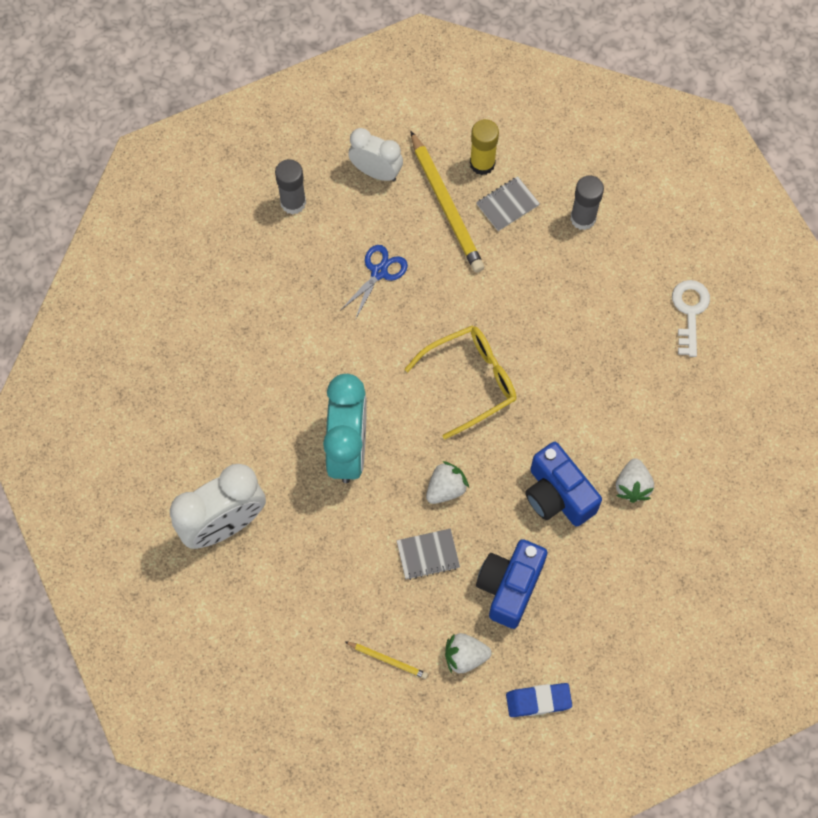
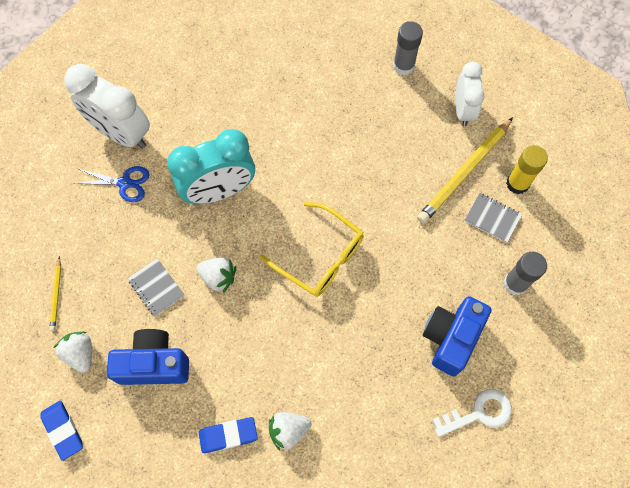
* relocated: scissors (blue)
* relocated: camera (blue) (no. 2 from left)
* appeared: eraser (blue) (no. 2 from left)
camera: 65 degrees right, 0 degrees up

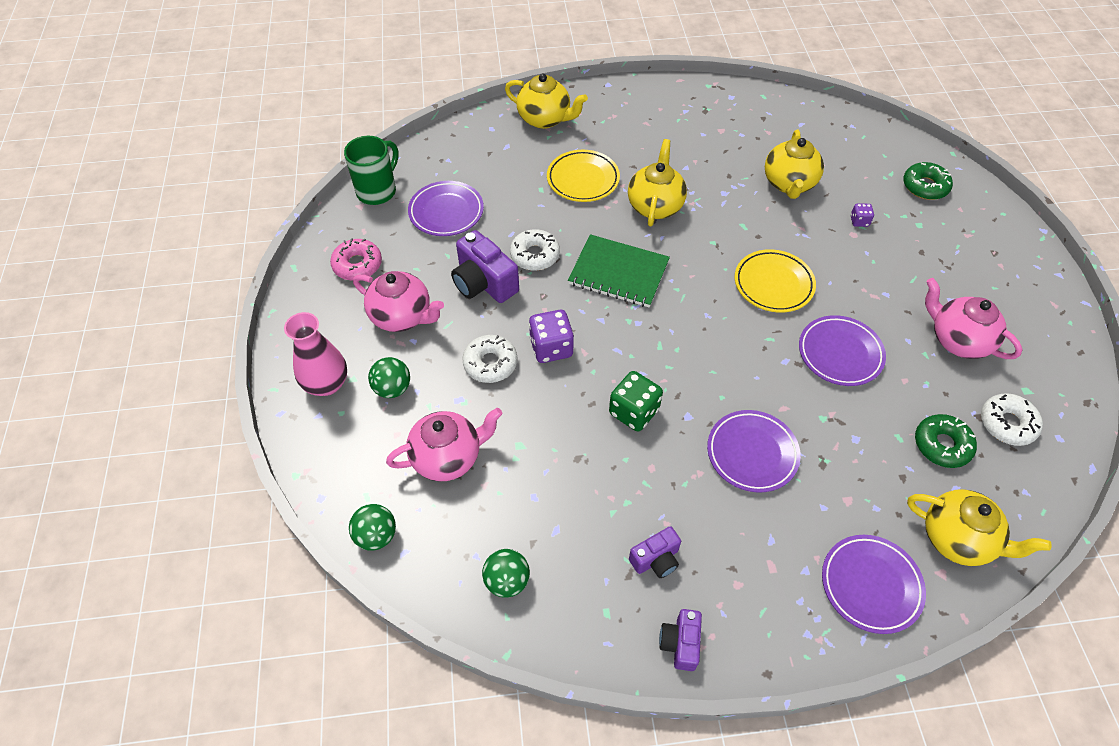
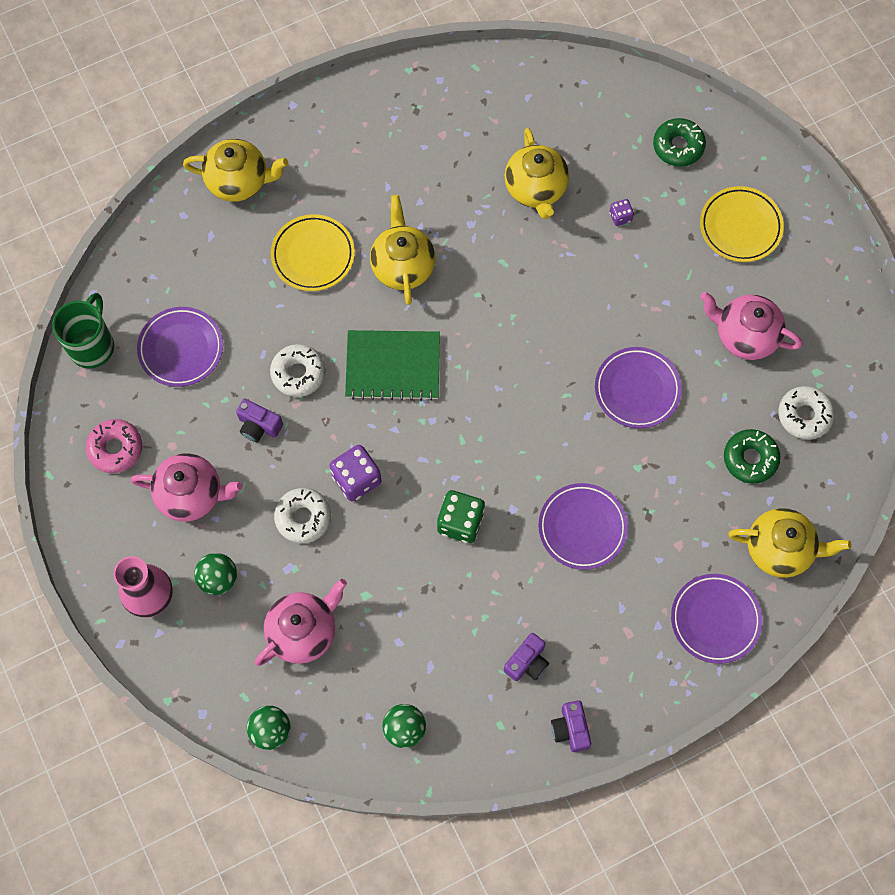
* size: camera (purple) (no. 1 from left) x0.60
* relocated: plate (yellow) (no. 2 from left)
camera: 20 degrees left, 15 degrees up

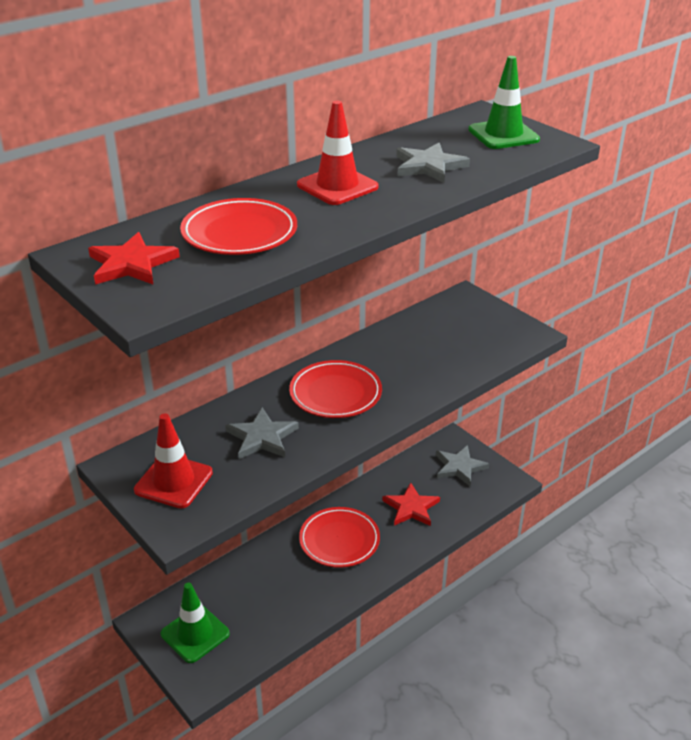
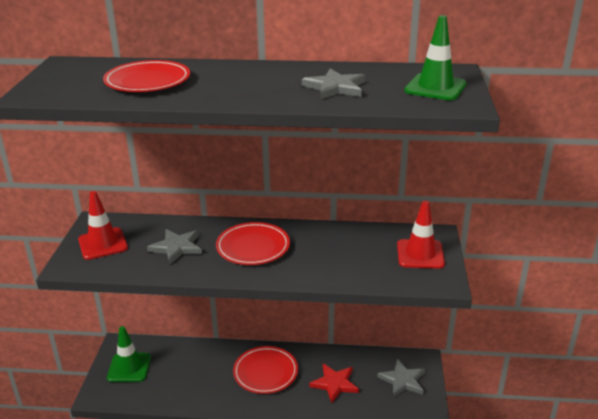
* missing: star (red) (no. 1 from left)
* relocated: traffic cone (red) (no. 2 from left)
camera: 45 degrees right, 5 degrees down

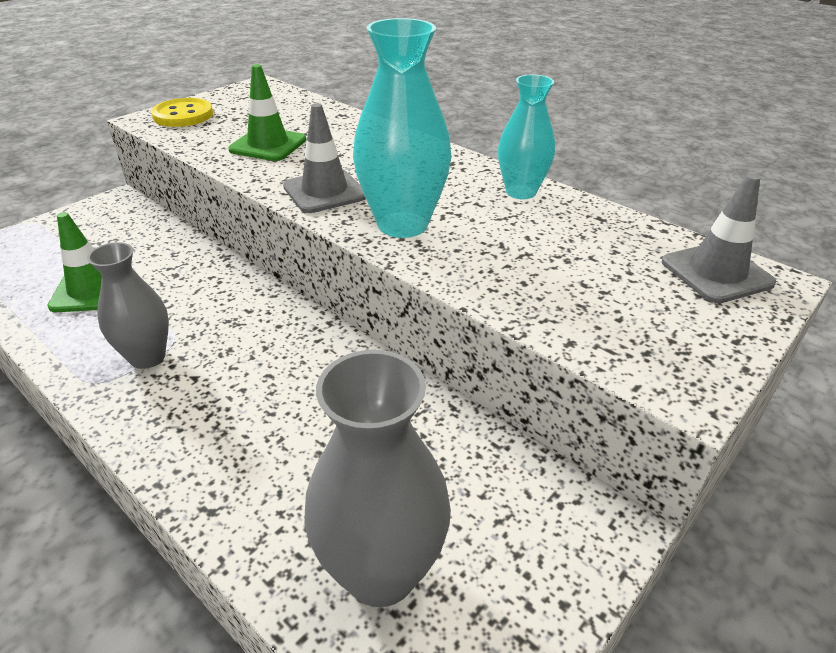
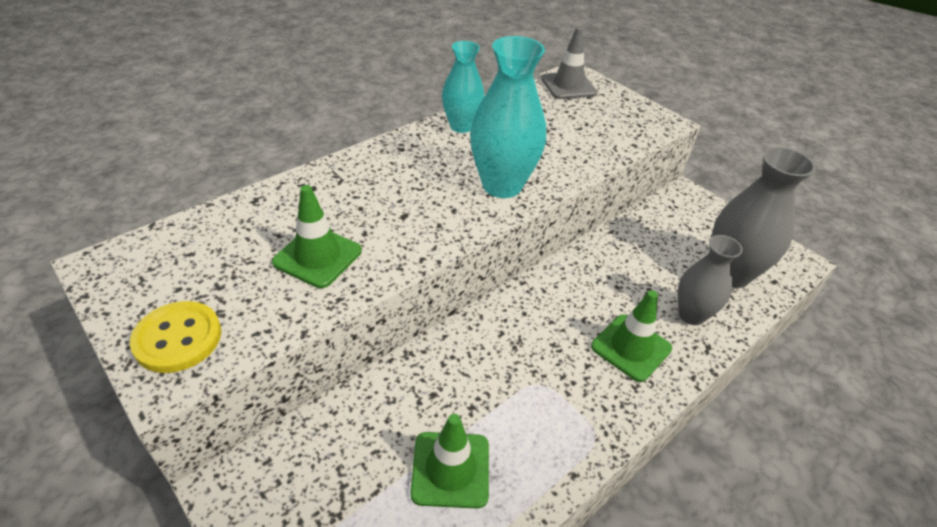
* relocated: vase (grey) (no. 1 from left)
* missing: traffic cone (grey) (no. 1 from left)
* appeared: traffic cone (green) (no. 3 from left)
camera: 85 degrees left, 5 degrees up

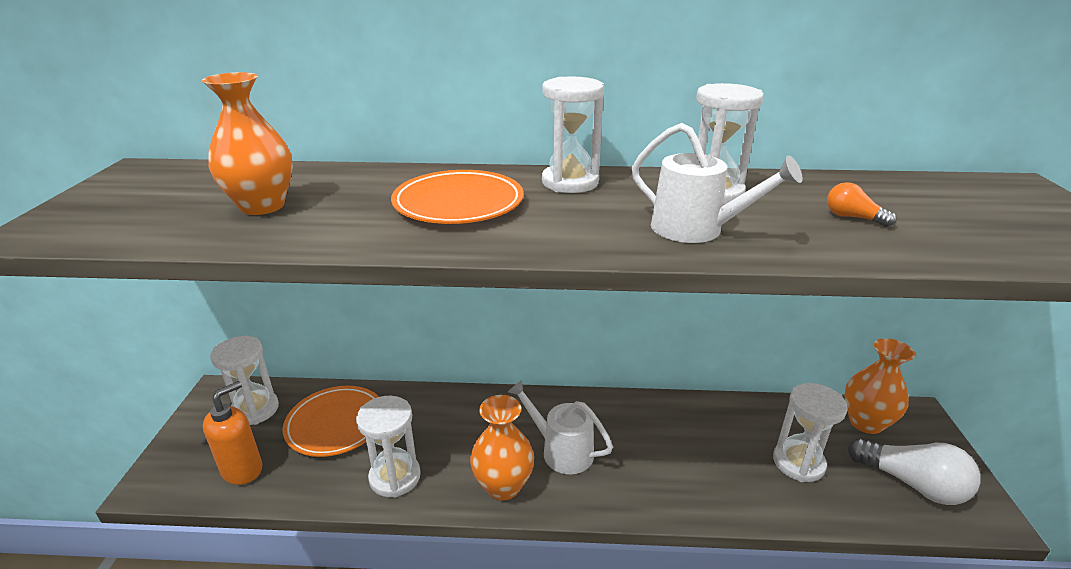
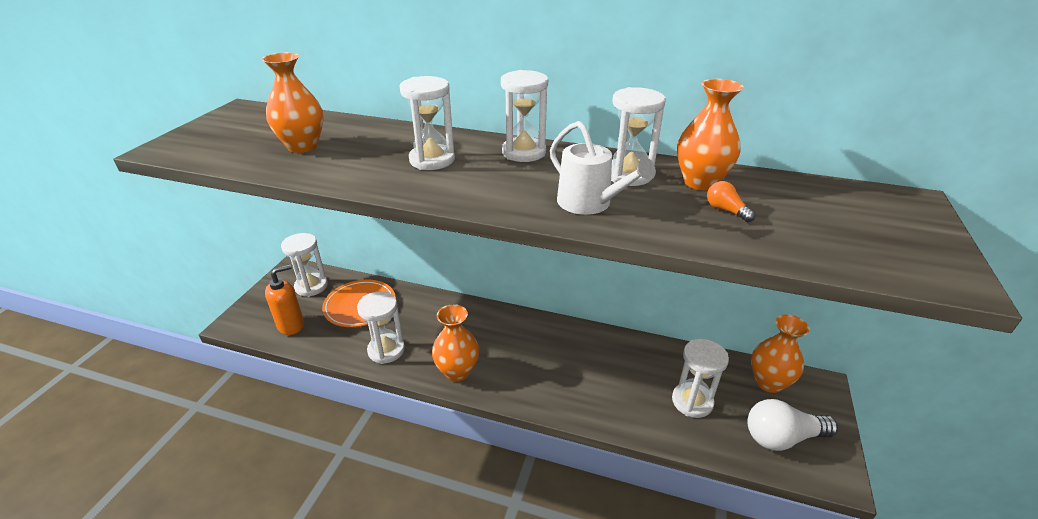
* exchanged: plate (orange) (no. 2 from left) to hourglass (white) (no. 3 from left)
* missing: watering can (white) (no. 1 from left)
* spun: light bulb (white) 120 degrees clockwise
* appeared: vase (orange) (no. 3 from left)
camera: 15 degrees right, 5 degrees up

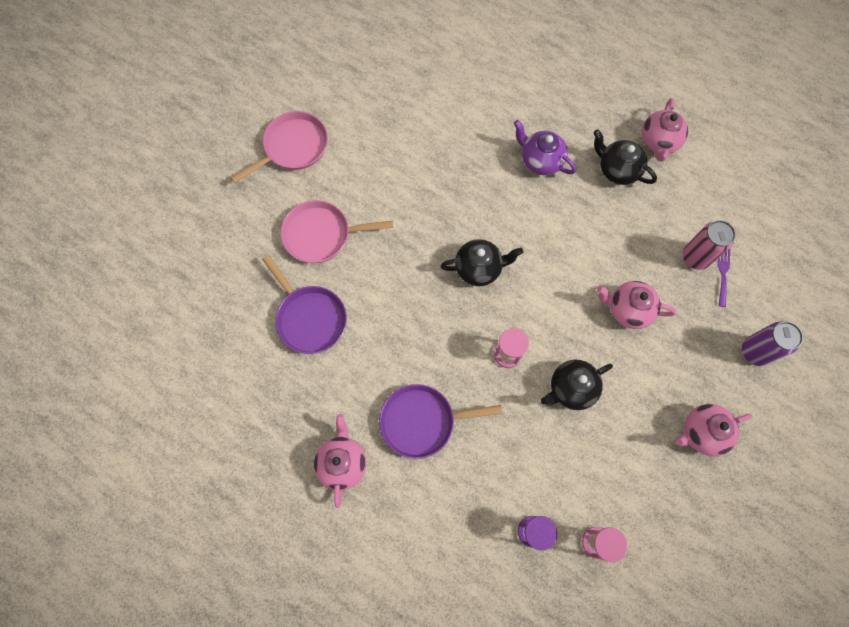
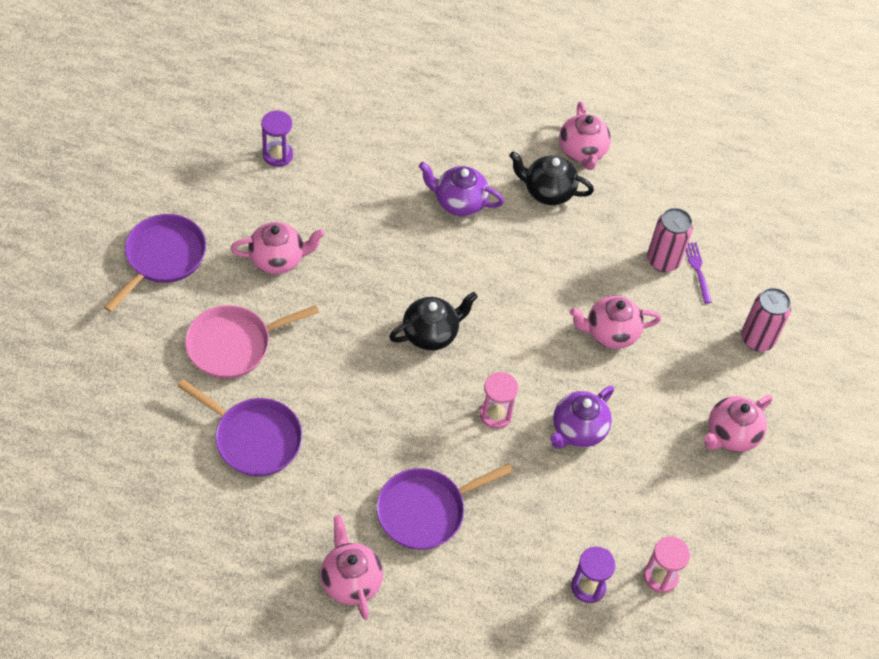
* colour: pan (pink) (no. 1 from left) to pan (purple) (no. 1 from left)
* colour: teapot (black) (no. 2 from left) to teapot (purple) (no. 2 from left)
* colour: can (purple) to can (pink) (no. 2 from left)
* appeared: teapot (pink) (no. 1 from left)
* appeared: hourglass (purple) (no. 1 from left)
camera: 25 degrees left, 15 degrees down

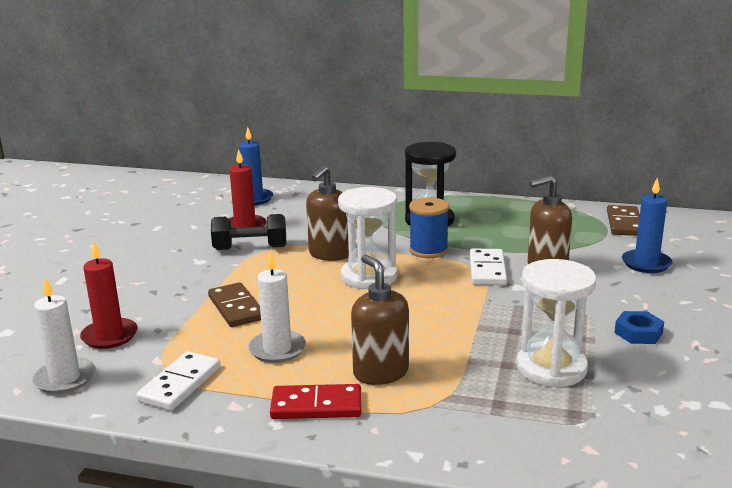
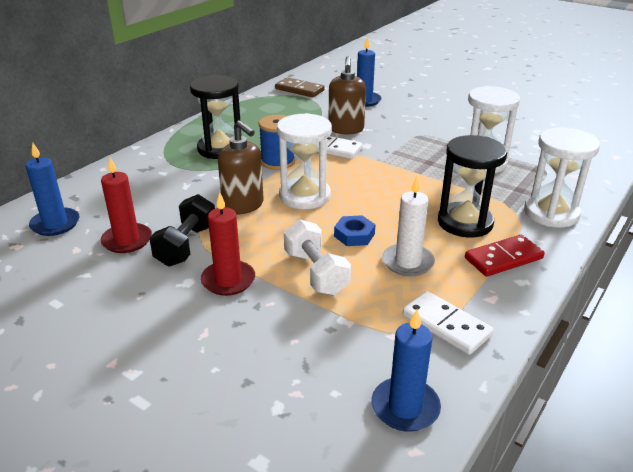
* colour: candle (white) (no. 1 from left) to candle (blue) (no. 3 from left)
* relocated: candle (red) (no. 1 from left in the first image) to candle (red) (no. 2 from left)
* exchanged: domino (brown) (no. 1 from left) to dumbbell (white)
* spun: domino (red) 45 degrees clockwise
* exchanged: soap dispenser (brown) (no. 2 from left) to hourglass (black) (no. 2 from left)
* relocated: nut (blue)
* appeared: hourglass (white) (no. 3 from left)
camera: 70 degrees left, 10 degrees up

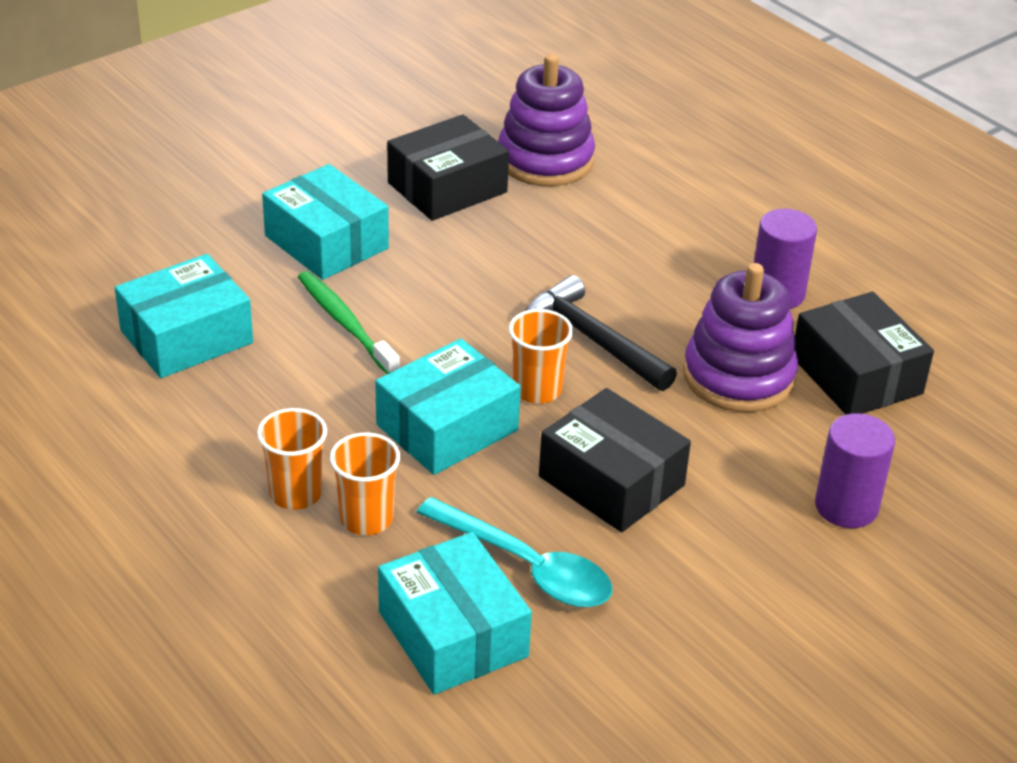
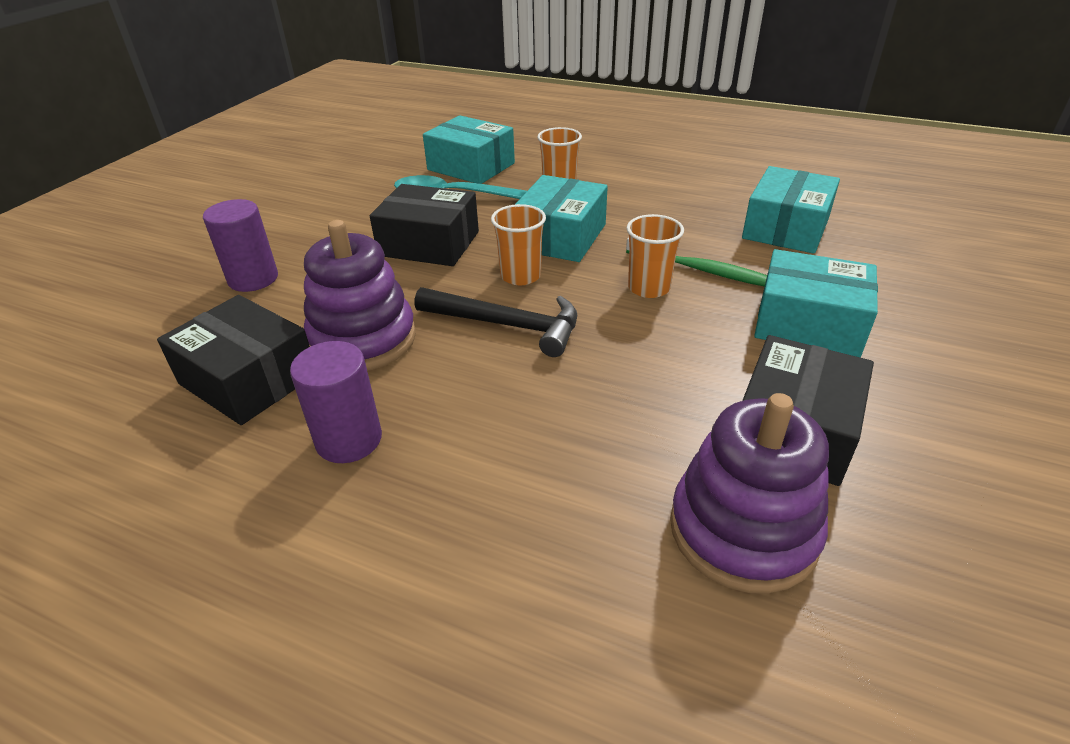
* relocated: cup (orange) (no. 1 from left in the first image) to cup (orange) (no. 3 from left)
camera: 155 degrees right, 0 degrees up

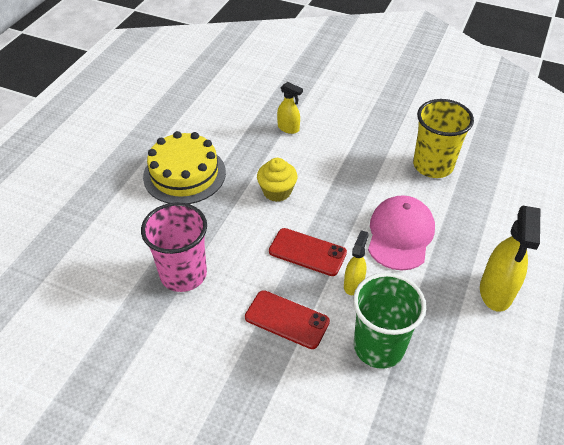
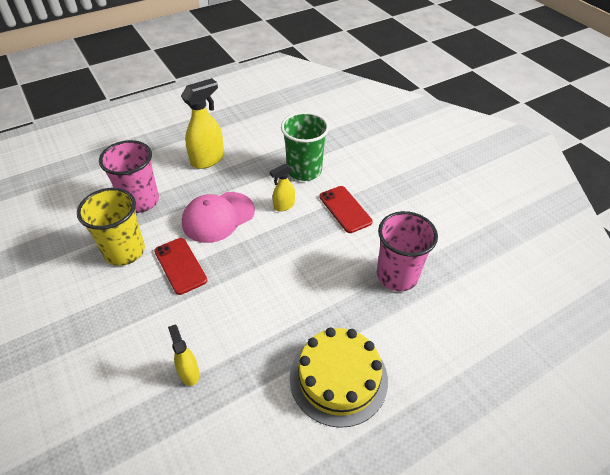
* missing: cupcake (yellow)
* relocated: phone (red) (no. 2 from left in the first image) to phone (red) (no. 1 from left)
* appeared: cup (pink) (no. 1 from left)
camera: 145 degrees left, 0 degrees up

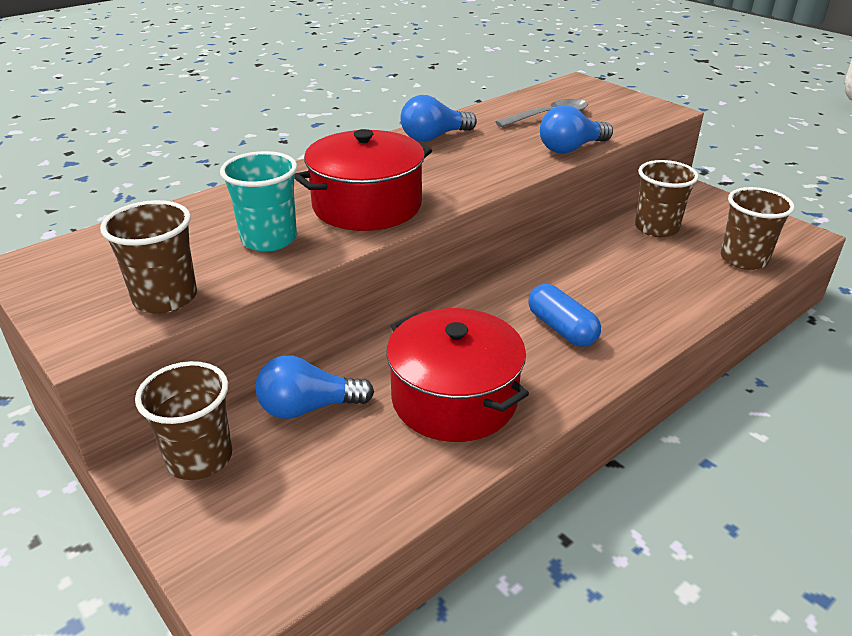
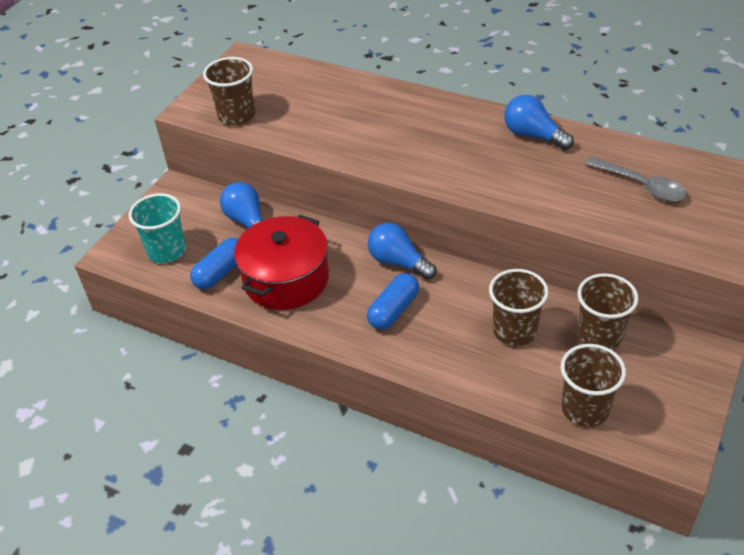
* relocated: cup (brown) (no. 2 from left)
* relocated: cup (turquoise)
* missing: pot (red) (no. 1 from left)
* relocated: light bulb (blue) (no. 3 from left in the first image) to light bulb (blue) (no. 2 from left)
* appeared: capsule (blue) (no. 1 from left)
camera: 70 degrees right, 10 degrees up

